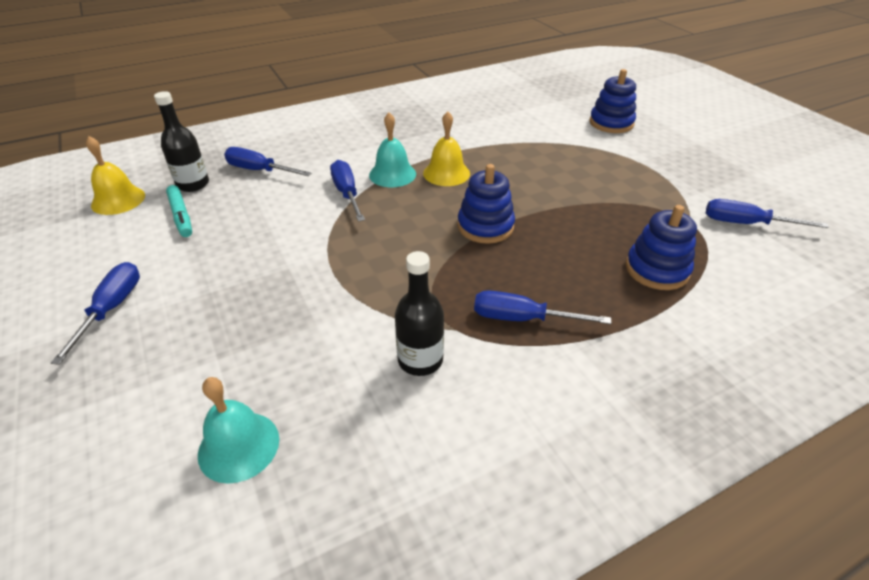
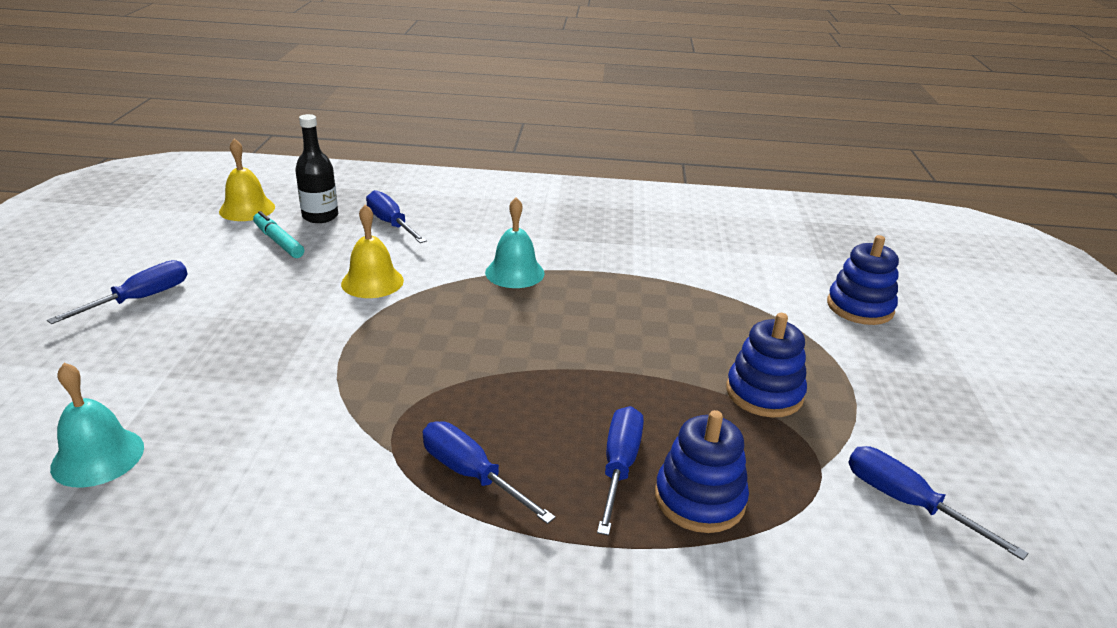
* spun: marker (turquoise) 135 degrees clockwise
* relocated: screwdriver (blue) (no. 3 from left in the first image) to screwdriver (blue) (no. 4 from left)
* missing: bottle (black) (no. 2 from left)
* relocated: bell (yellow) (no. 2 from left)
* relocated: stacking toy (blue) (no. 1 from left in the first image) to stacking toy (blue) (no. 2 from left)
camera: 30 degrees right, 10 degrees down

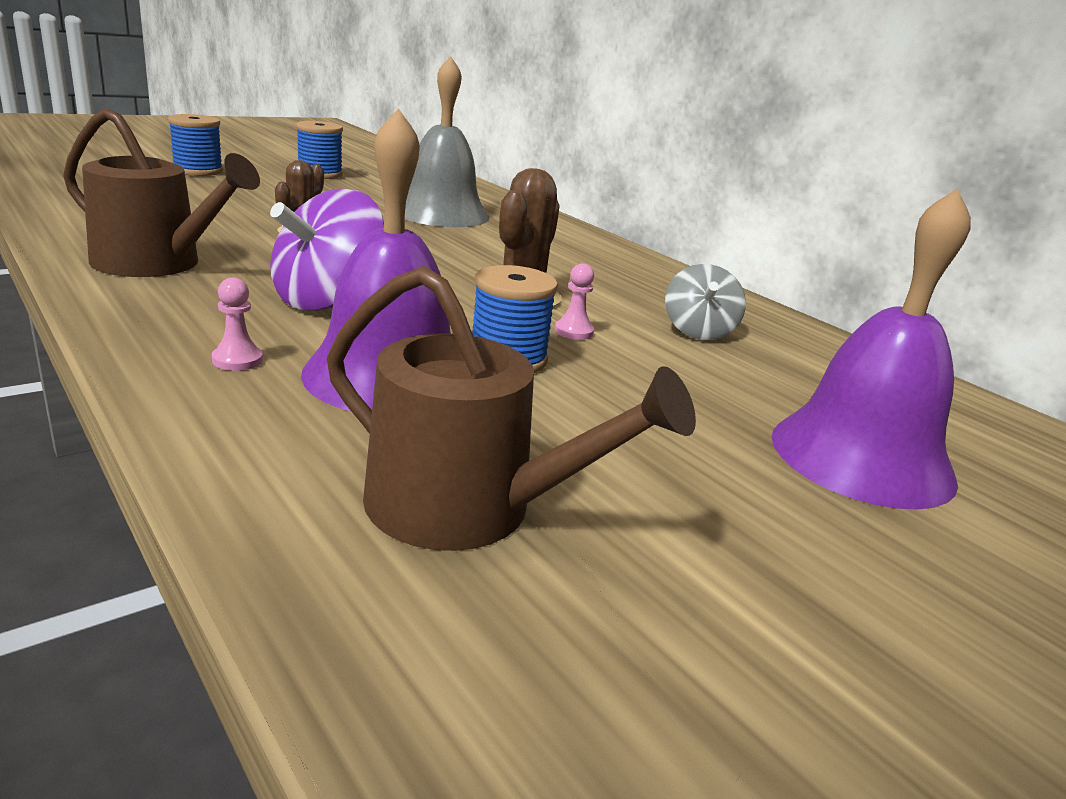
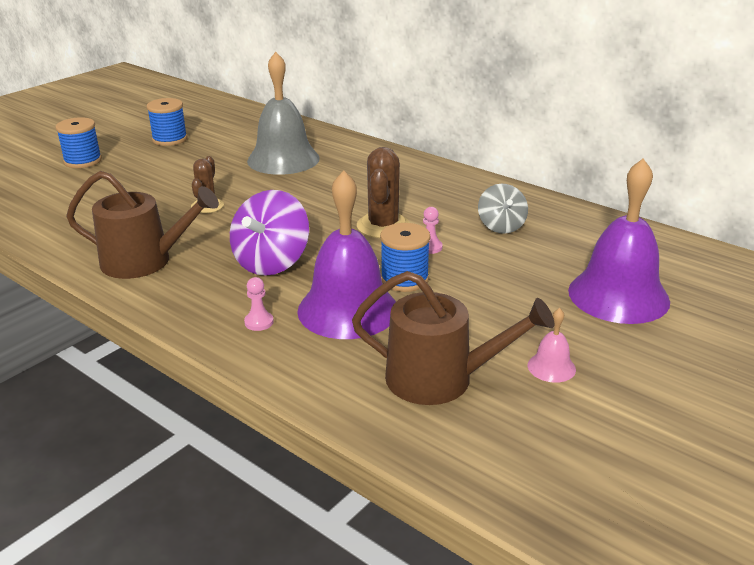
* appeared: bell (pink)
camera: 10 degrees left, 5 degrees up

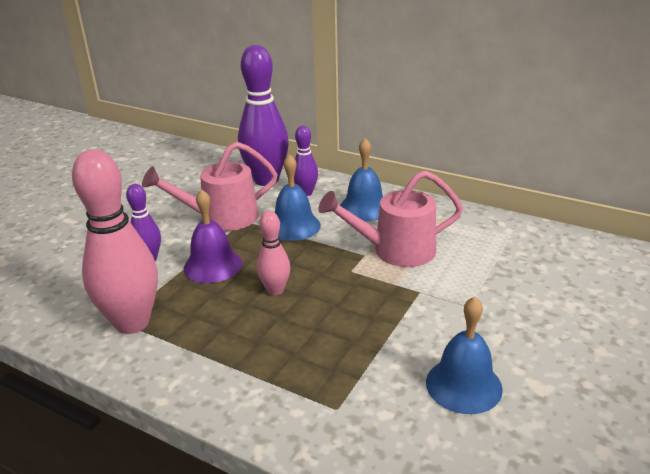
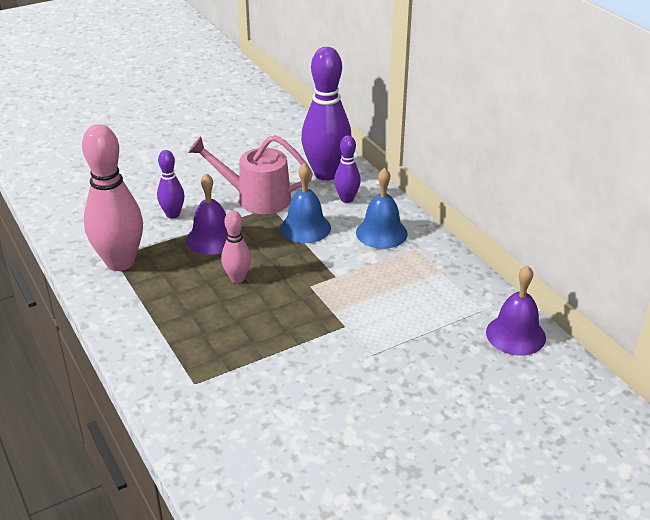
* missing: watering can (pink) (no. 2 from left)
* missing: bell (blue) (no. 3 from left)
* appeared: bell (purple) (no. 2 from left)
camera: 30 degrees right, 5 degrees up

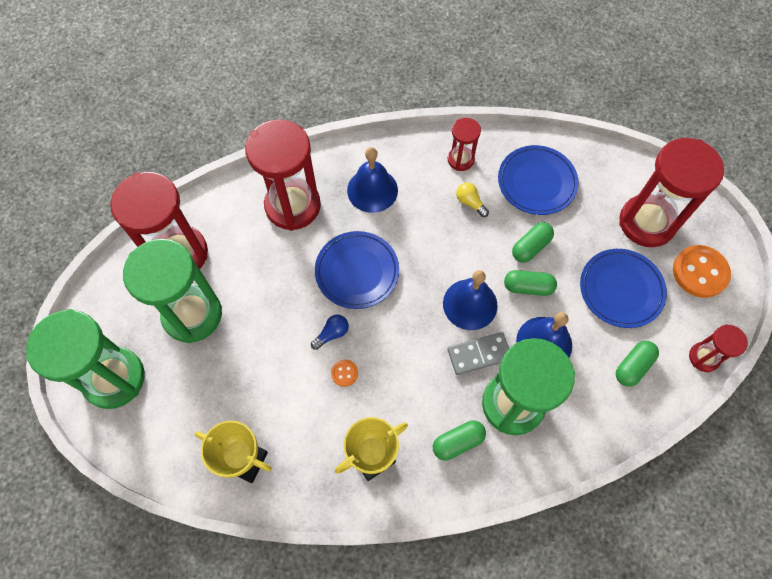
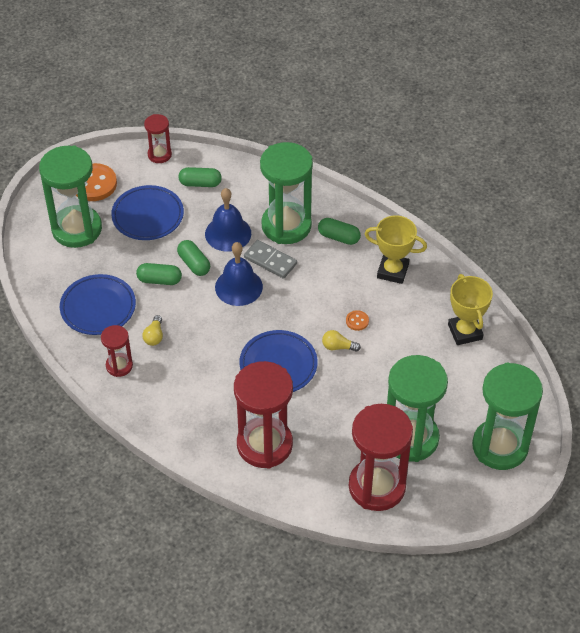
* colour: light bulb (blue) to light bulb (yellow) (no. 2 from left)
* missing: bell (blue) (no. 1 from left)
* colour: hourglass (red) (no. 4 from left) to hourglass (green) (no. 1 from left)
camera: 130 degrees left, 15 degrees down

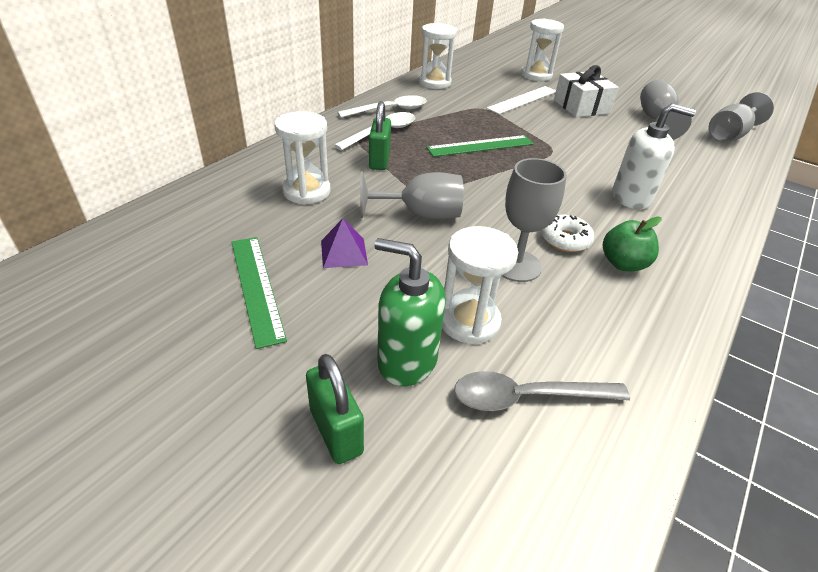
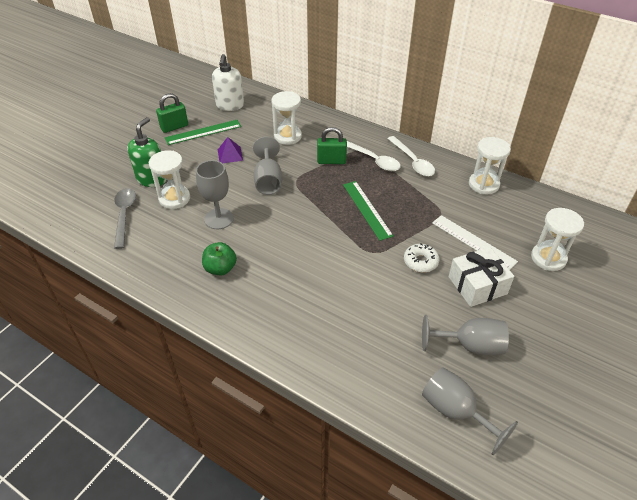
* relocated: padlock (green) (no. 1 from left)
* relocated: donut (white)
* relocated: soap dispenser (white)
camera: 90 degrees right, 5 degrees up

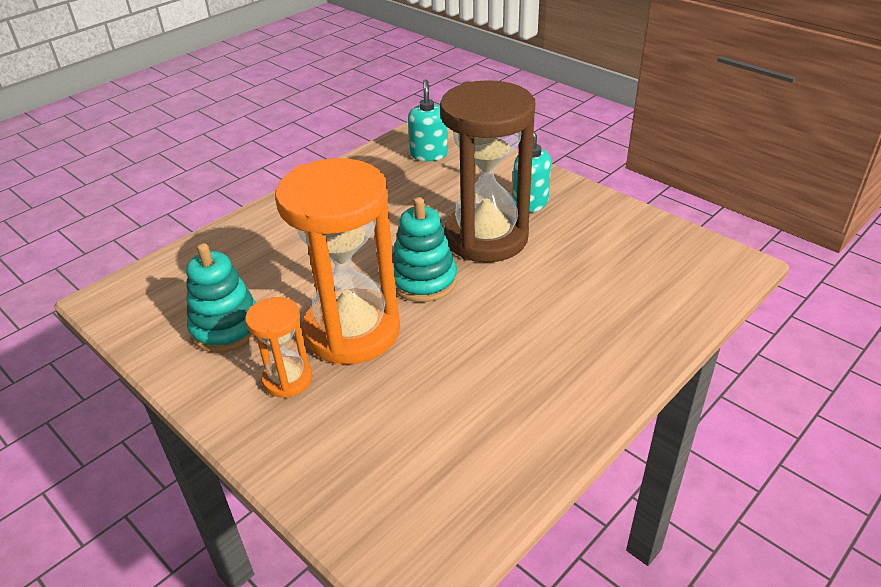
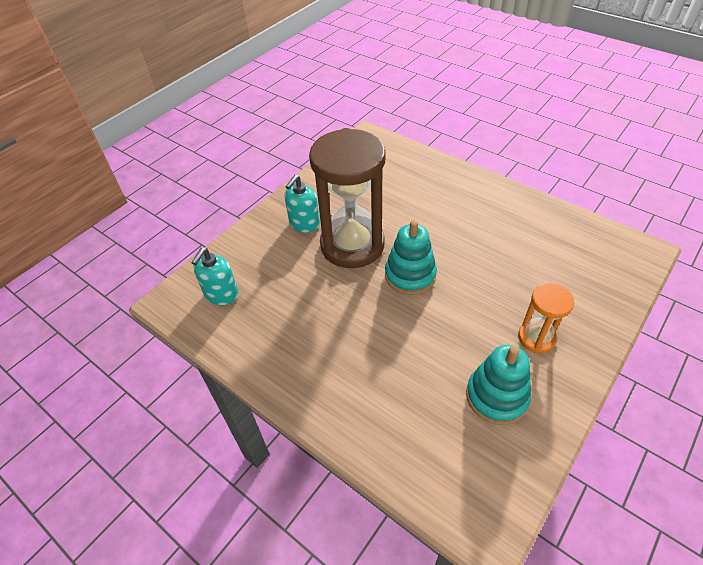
* missing: hourglass (orange) (no. 2 from left)
* spun: soap dispenser (turquoise) (no. 1 from left) 60 degrees counterclockwise
camera: 95 degrees left, 10 degrees up

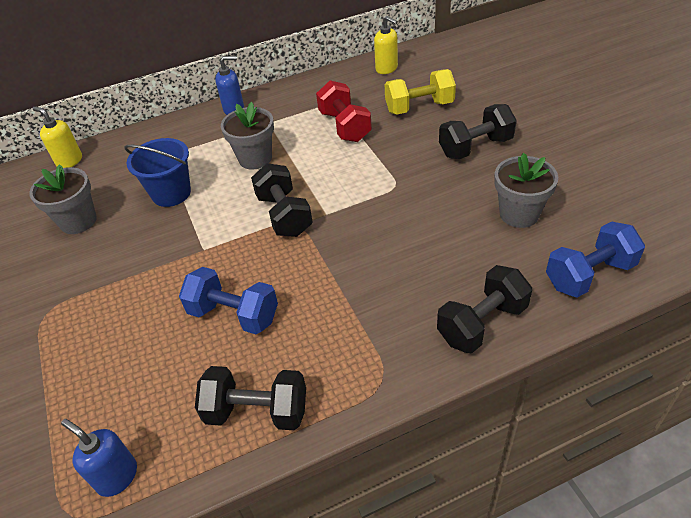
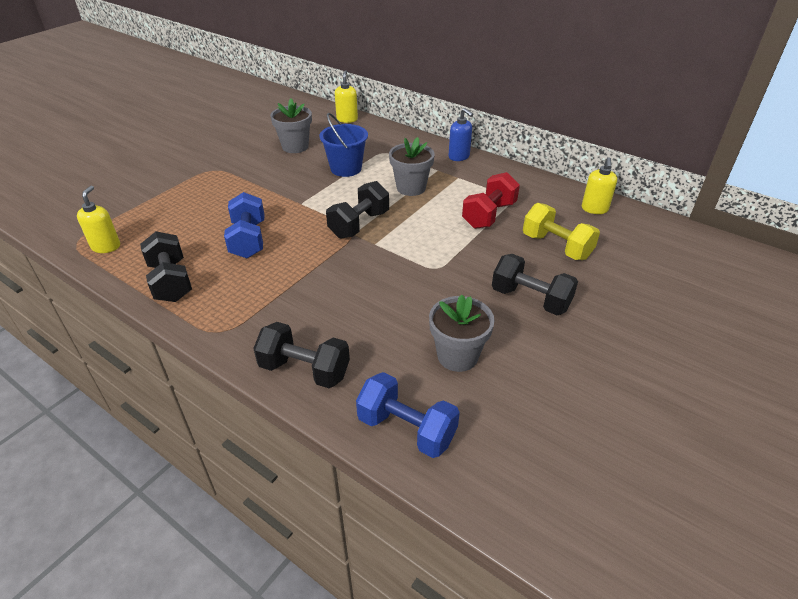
* colour: soap dispenser (blue) (no. 1 from left) to soap dispenser (yellow) (no. 1 from left)
camera: 55 degrees right, 5 degrees down

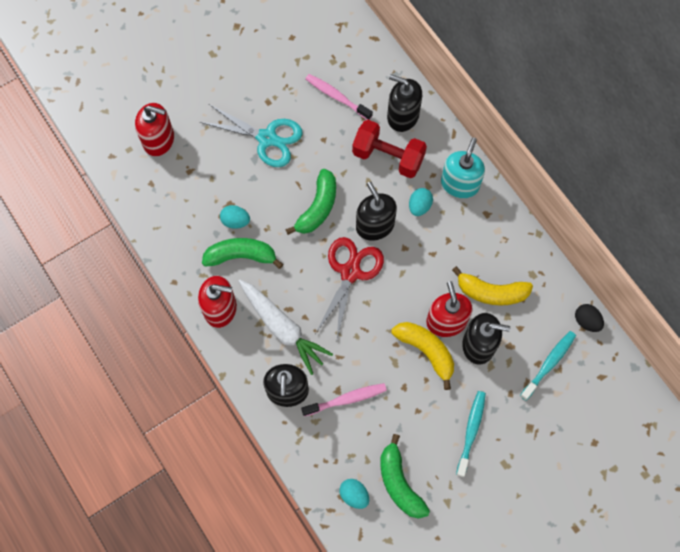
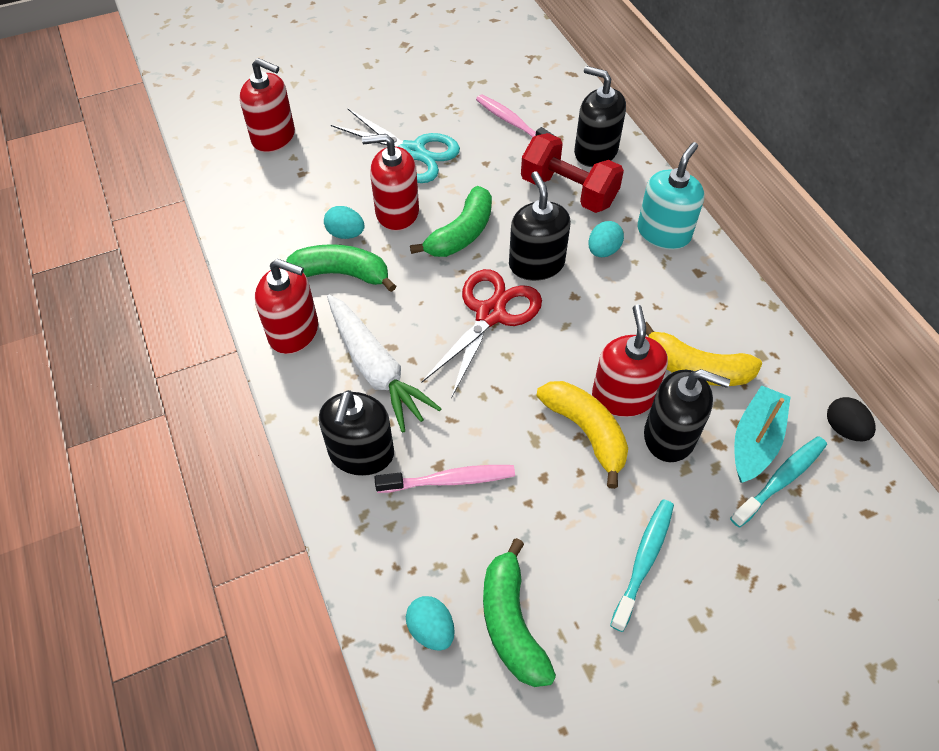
* appeared: soap dispenser (red) (no. 3 from left)
* appeared: boat (turquoise)
camera: 10 degrees right, 15 degrees down

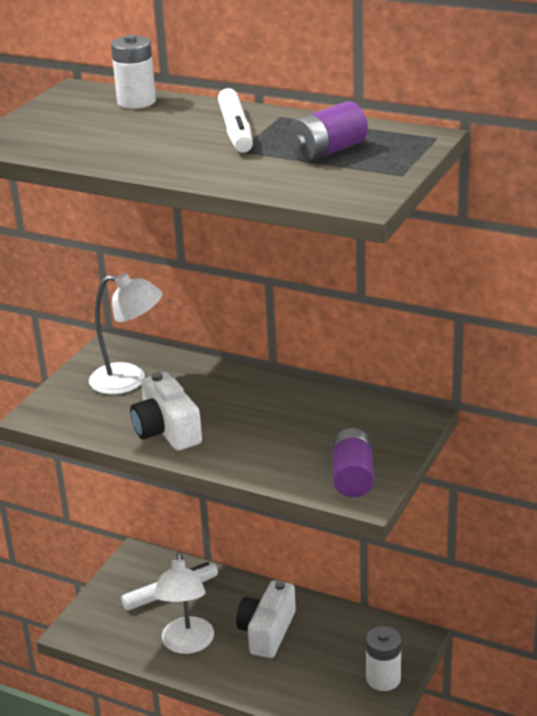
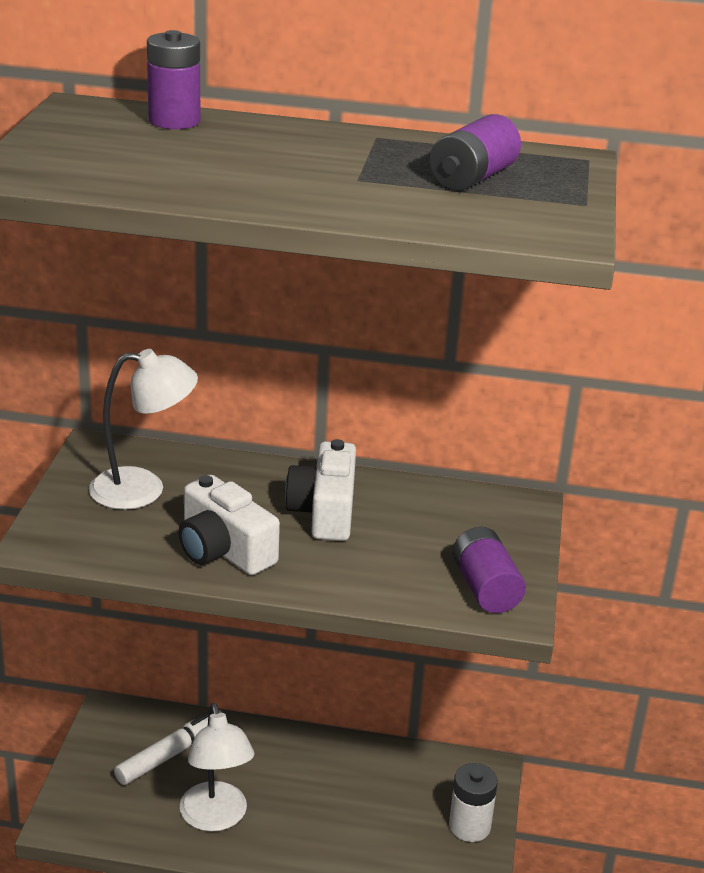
* colour: battery (white) (no. 1 from left) to battery (purple) (no. 1 from left)
* missing: marker (white) (no. 2 from left)
* relocated: camera (white) (no. 2 from left)
camera: 20 degrees left, 0 degrees up

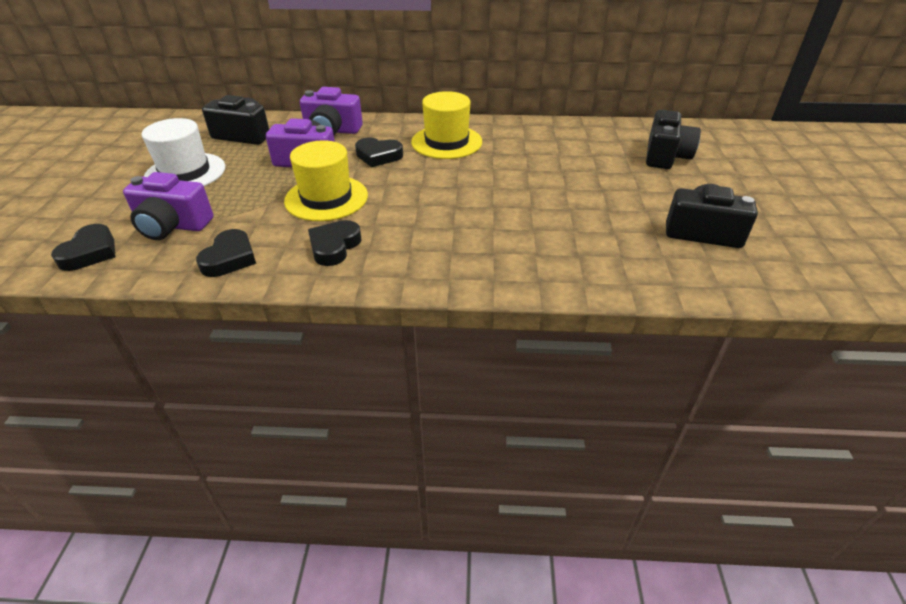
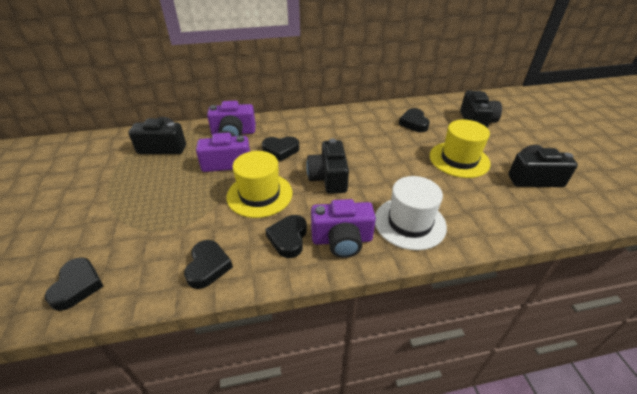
* relocated: camera (purple) (no. 1 from left in the first image) to camera (purple) (no. 3 from left)
* relocated: hat (white)
* relocated: hat (yellow) (no. 2 from left)
* appeared: camera (black) (no. 2 from left)
* appeared: heart (black) (no. 5 from left)
camera: 15 degrees left, 0 degrees up

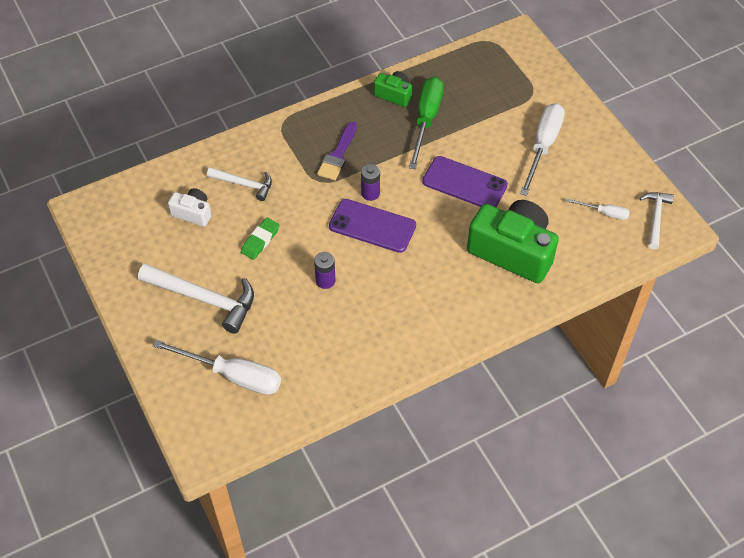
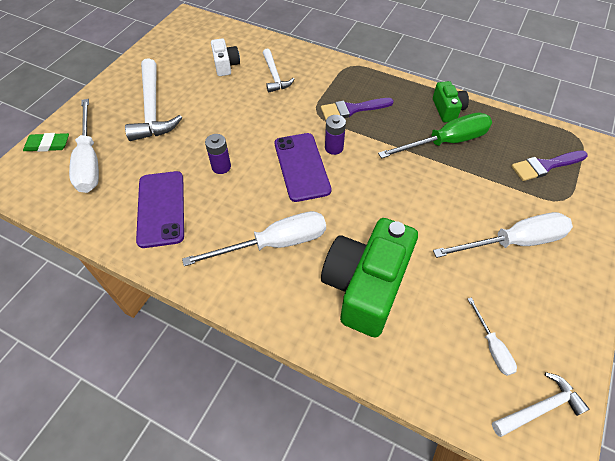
* relocated: eraser (green)
* relocated: phone (purple) (no. 2 from left in the first image) to phone (purple) (no. 1 from left)
* spun: camera (green) (no. 2 from left in the first image) 150 degrees counterclockwise
* appeared: screwdriver (white) (no. 2 from left)
* appeared: brush (purple) (no. 2 from left)
camera: 55 degrees right, 0 degrees up

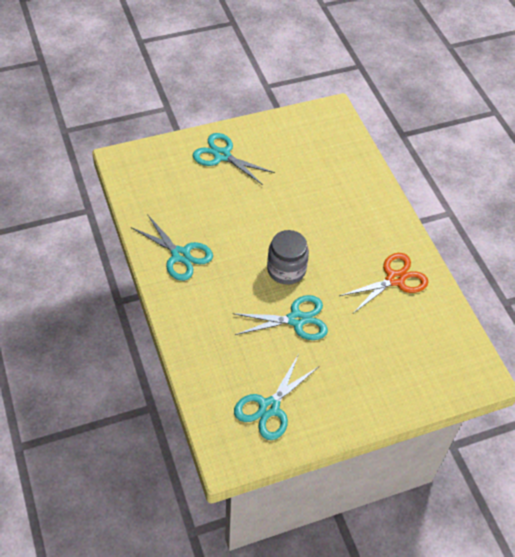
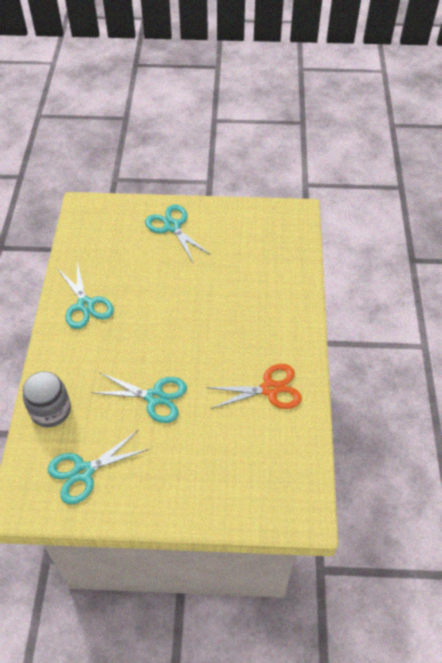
* relocated: jar (grey)
camera: 25 degrees right, 0 degrees up

